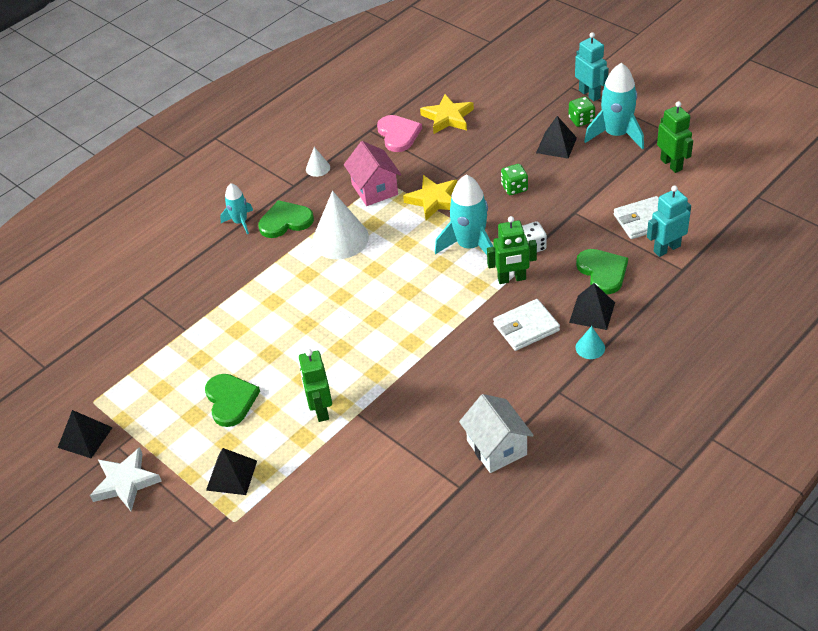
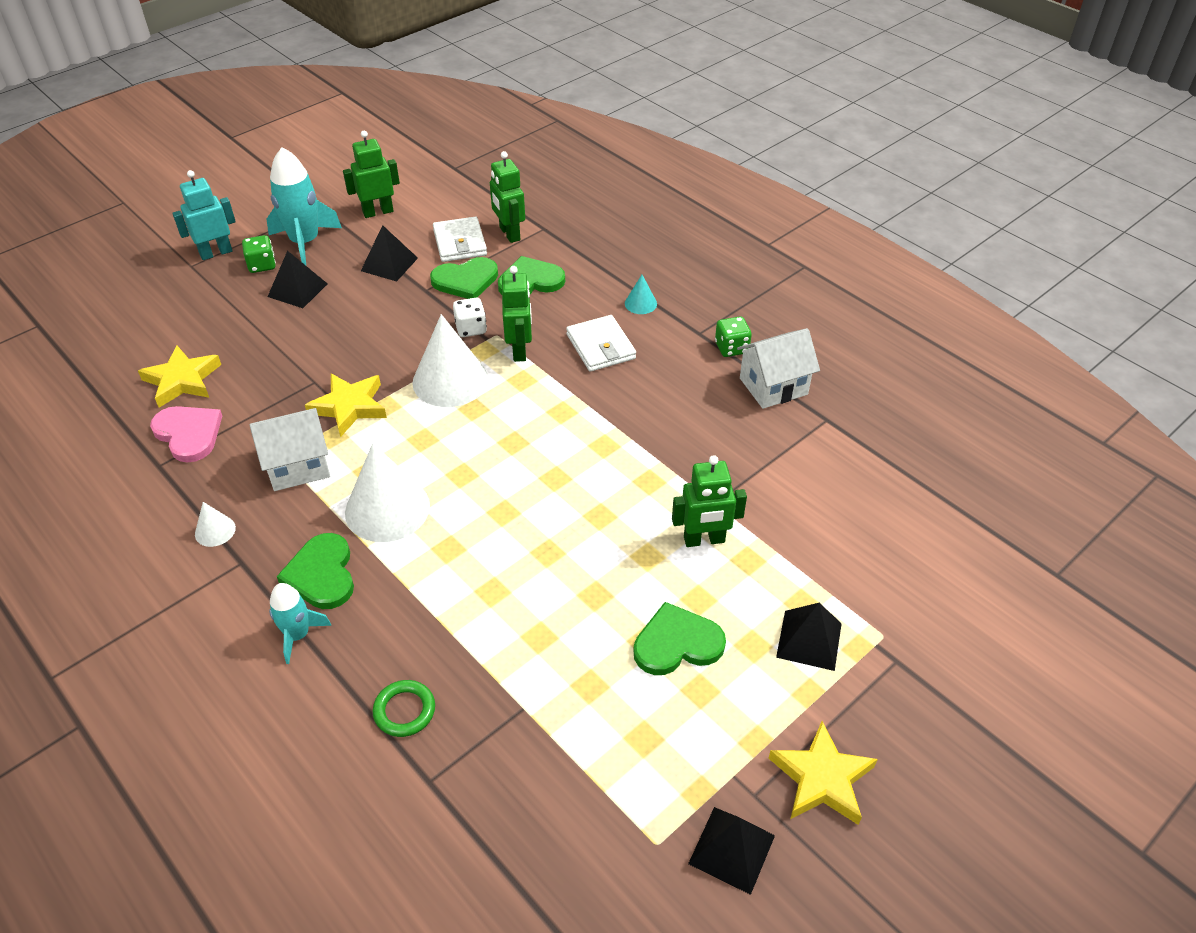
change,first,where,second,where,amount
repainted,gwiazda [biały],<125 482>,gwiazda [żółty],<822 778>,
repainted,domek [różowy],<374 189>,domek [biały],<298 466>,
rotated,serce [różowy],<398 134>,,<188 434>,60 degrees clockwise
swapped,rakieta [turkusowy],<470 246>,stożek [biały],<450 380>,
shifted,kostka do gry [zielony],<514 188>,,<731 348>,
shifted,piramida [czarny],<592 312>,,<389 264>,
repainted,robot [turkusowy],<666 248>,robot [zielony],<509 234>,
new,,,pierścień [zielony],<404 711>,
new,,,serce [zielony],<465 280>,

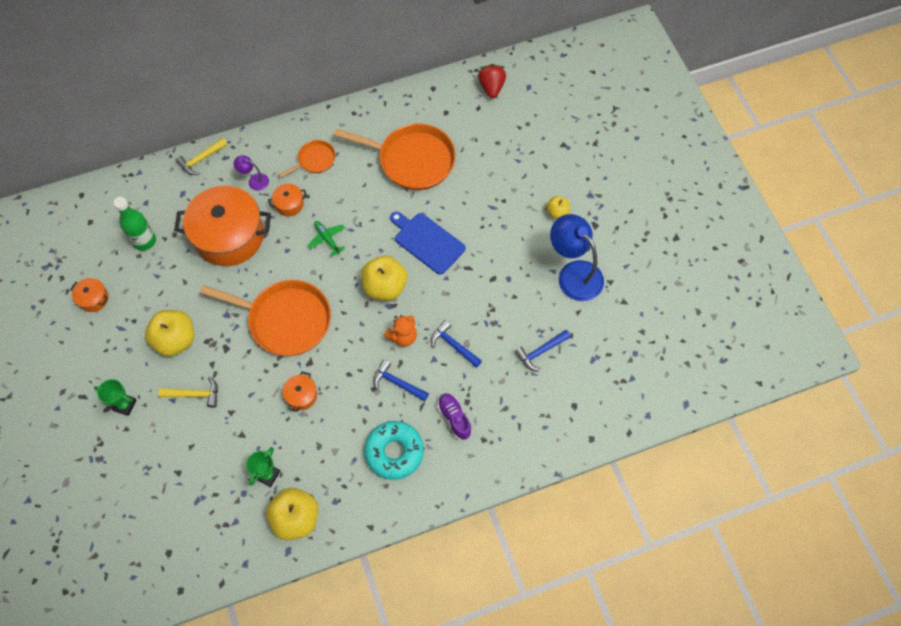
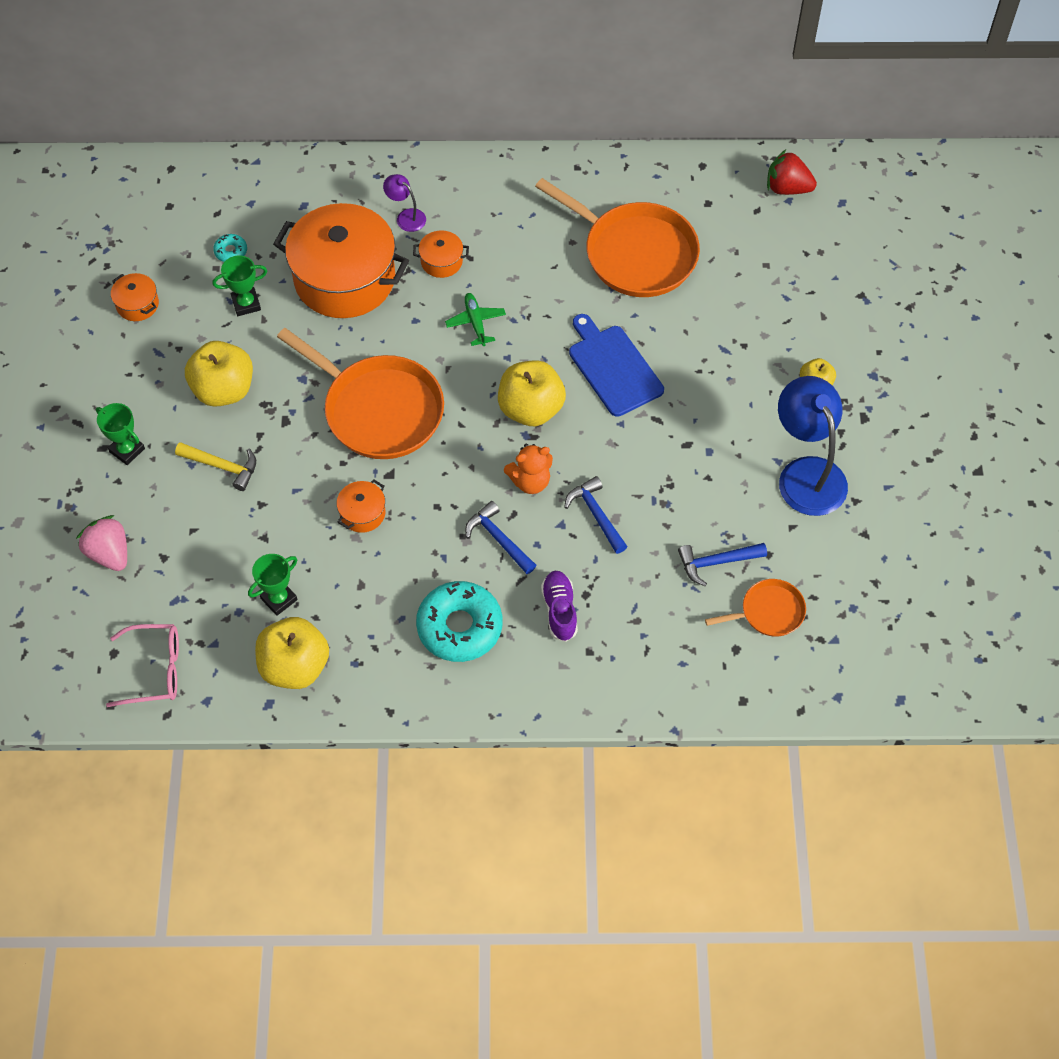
change,first,where,second,where,amount
swapped,butelka [zielony],<144 241>,donut [turkusowy],<231 251>,
gone,młotek [żółty],<201 159>,,,
shifted,patelnia [pomarańczowy],<315 160>,,<769 612>,
rotated,truskawka [czerwony],<491 87>,,<787 188>,90 degrees counterclockwise
new,,,truskawka [różowy],<109 553>,
new,,,okulary [różowy],<155 670>,
new,,,puchar [zielony],<246 304>,

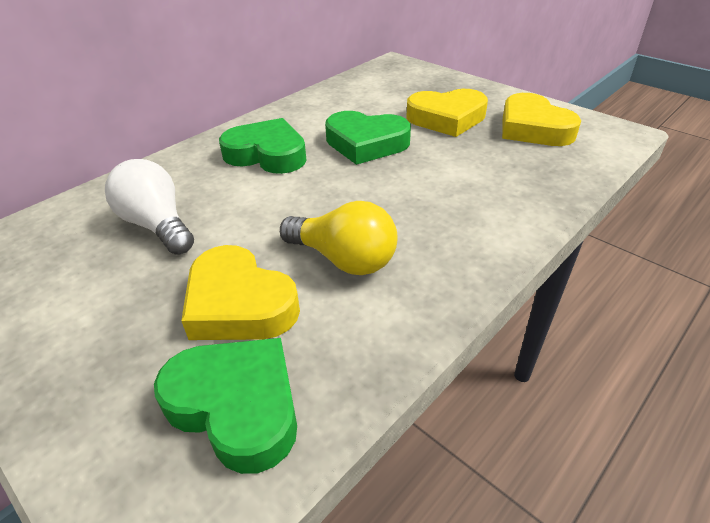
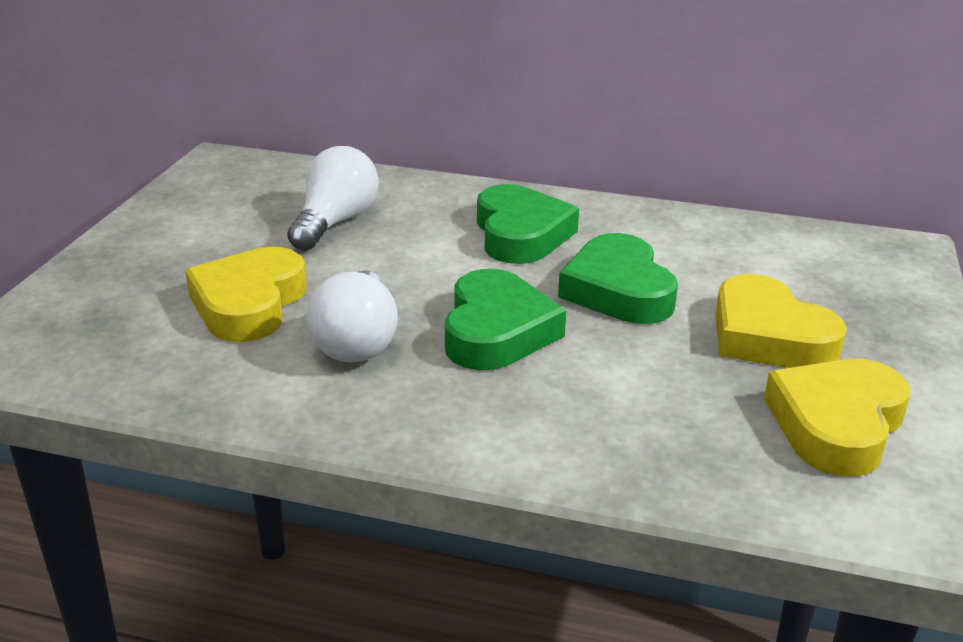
change,first,where,second,where,amount
shifted,serce [zielony],<236 406>,,<497 331>,
repainted,żarówka [żółty],<344 259>,żarówka [biały],<357 341>,

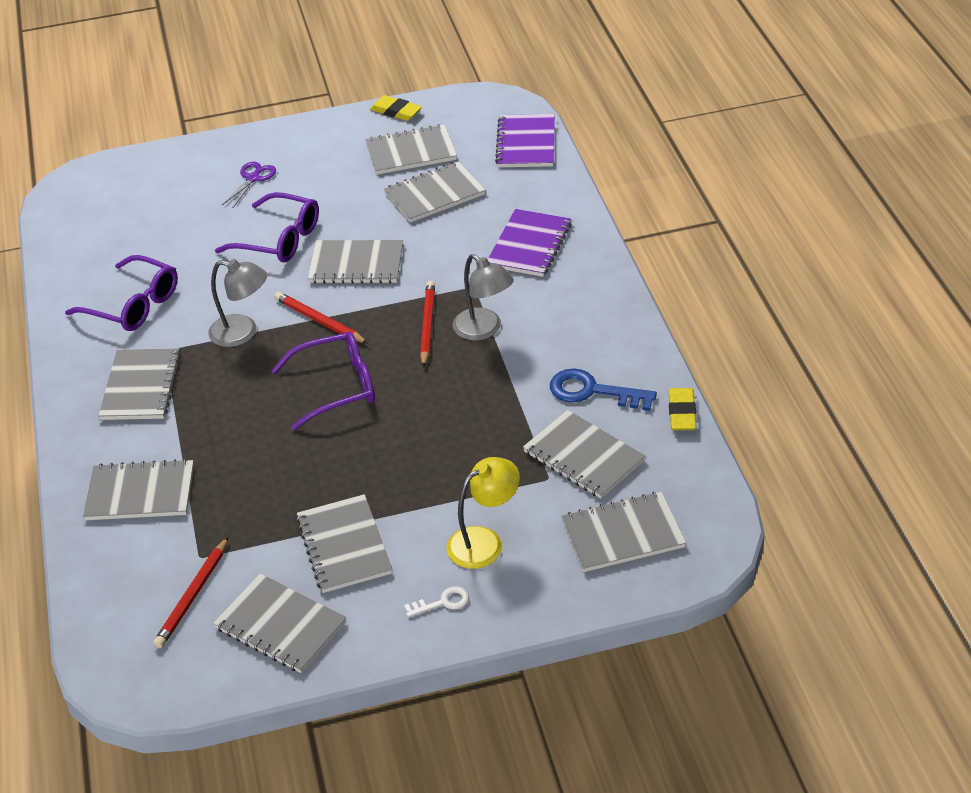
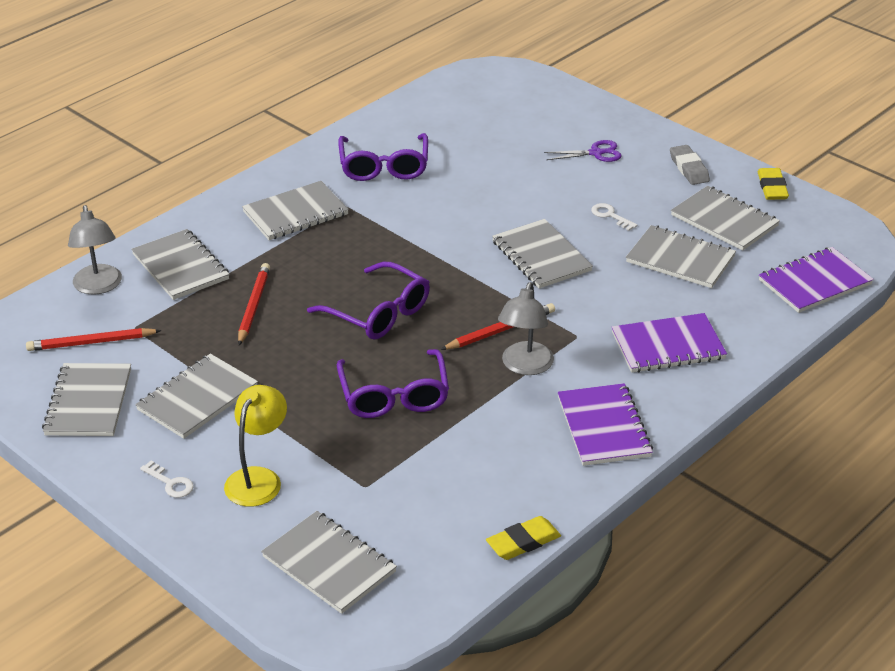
change,first,where,second,where,amount
shifted,lampka [szary],<243 333>,,<98 286>,
shifted,okulary [fioletowy],<279 239>,,<394 396>,
shifted,ołówek [czerwony],<319 321>,,<253 306>,
rotated,lampka [żółty],<484 541>,,<258 478>,90 degrees counterclockwise
gone,zeszyt [szary],<583 456>,,,
gone,klucz [niebieski],<593 391>,,,
new,,,zeszyt [fioletowy],<603 427>,
new,,,klucz [biały],<610 216>,
new,,,gumka do mazania [szary],<689 168>,

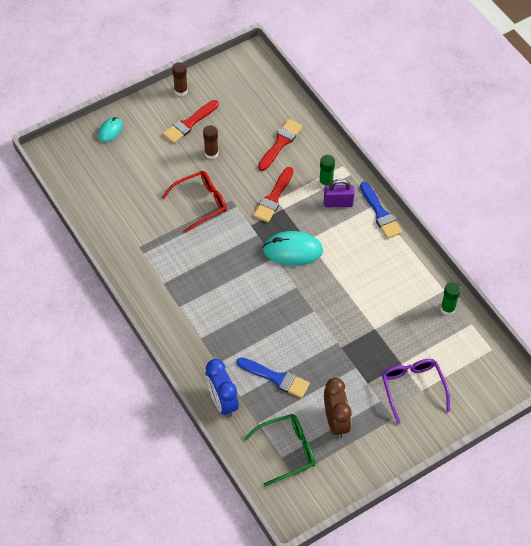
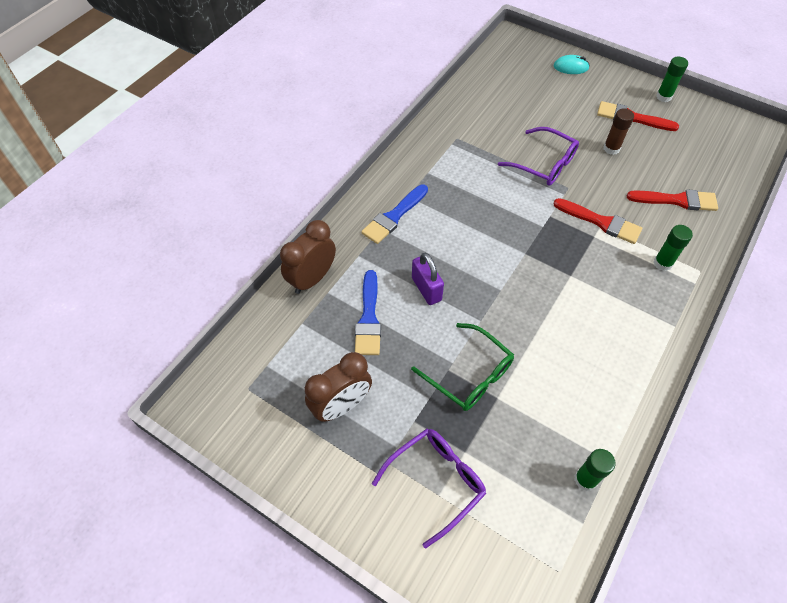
change,first,where,second,where,amount
repainted,okulary [czerwony],<200 203>,okulary [fioletowy],<544 164>,
repainted,klej w sztyfcie [brązowy],<181 91>,klej w sztyfcie [zielony],<663 97>,
repainted,budzik [niebieski],<222 402>,budzik [brązowy],<312 279>,
shifted,okulary [zielony],<286 451>,,<469 374>,
rotated,pędzel [czerwony],<273 198>,,<601 222>,150 degrees counterclockwise
gone,myszka [turkusowy],<292 250>,,,
shifted,kłódka [fioletowy],<338 203>,,<426 289>,
shifted,pędzel [niebieski],<380 213>,,<394 216>,

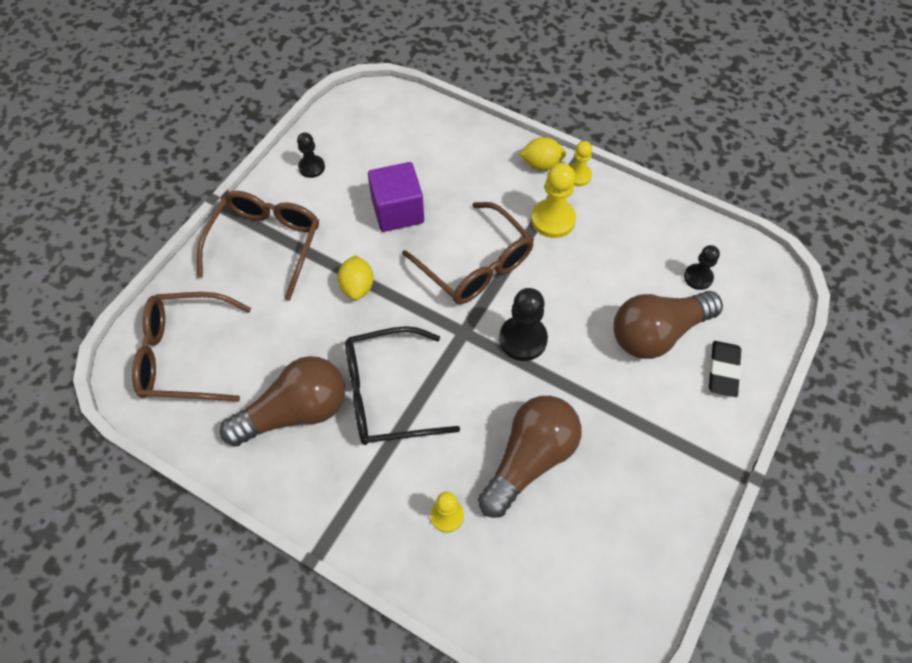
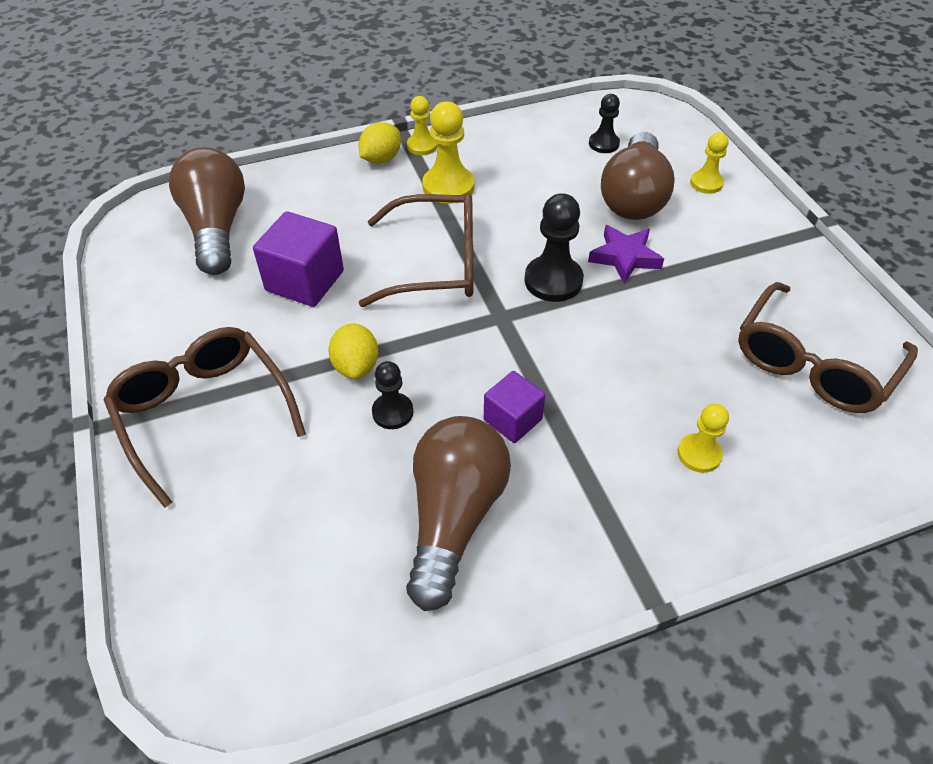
change,first,where,second,where,amount
shifted,okulary [brązowy],<184 355>,,<812 364>,
shifted,pionek [czarny],<311 167>,,<392 412>,
rotated,cytryna [żółty],<357 287>,,<356 366>,45 degrees clockwise
swapped,okulary [czarny],<387 394>,sześcian [fioletowy],<512 419>,
shifted,żarówka [brązowy],<529 459>,,<217 228>,
swapped,gumka do mazania [czarny],<723 370>,pionek [żółty],<706 183>,
new,,,gwiazda [fioletowy],<624 257>,

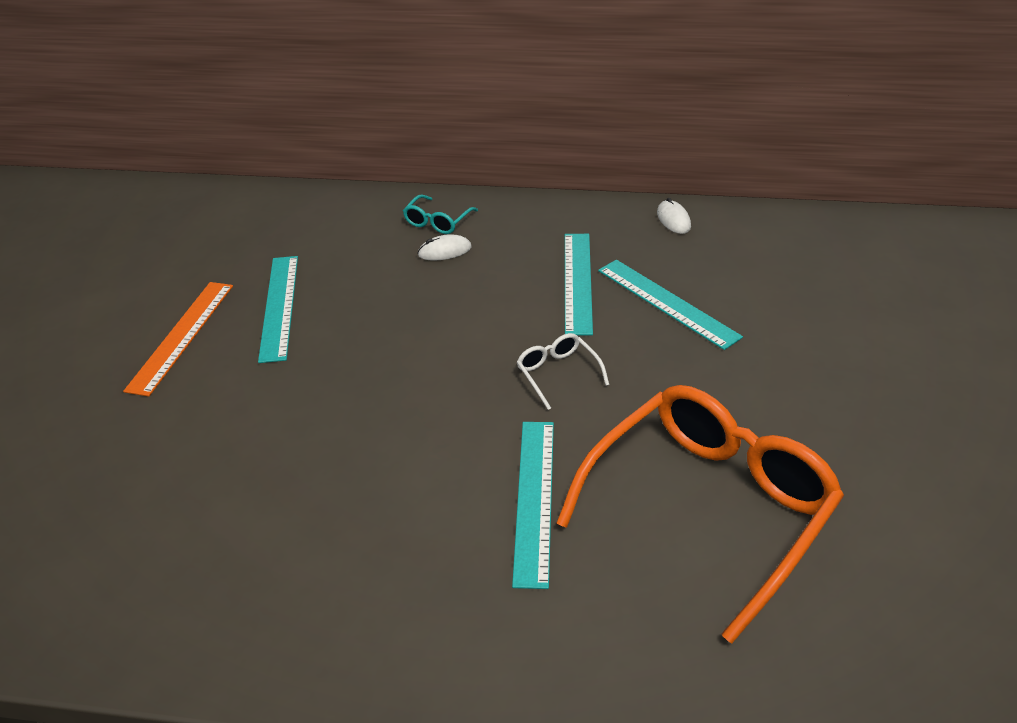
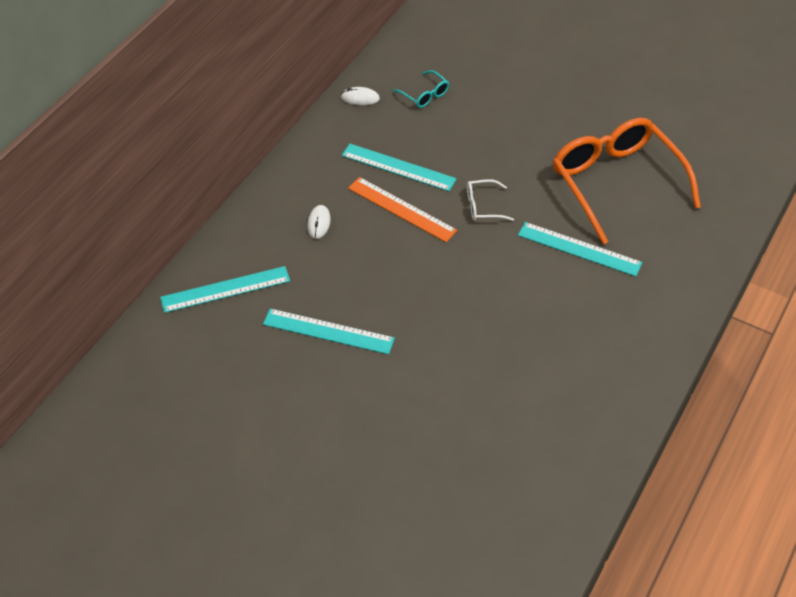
change,first,where,second,where,amount
shifted,linijka [pomarańczowy],<181 336>,,<401 209>,
shifted,okulary [turkusowy],<437 222>,,<425 95>,
shifted,linijka [turkusowy],<667 303>,,<225 289>,

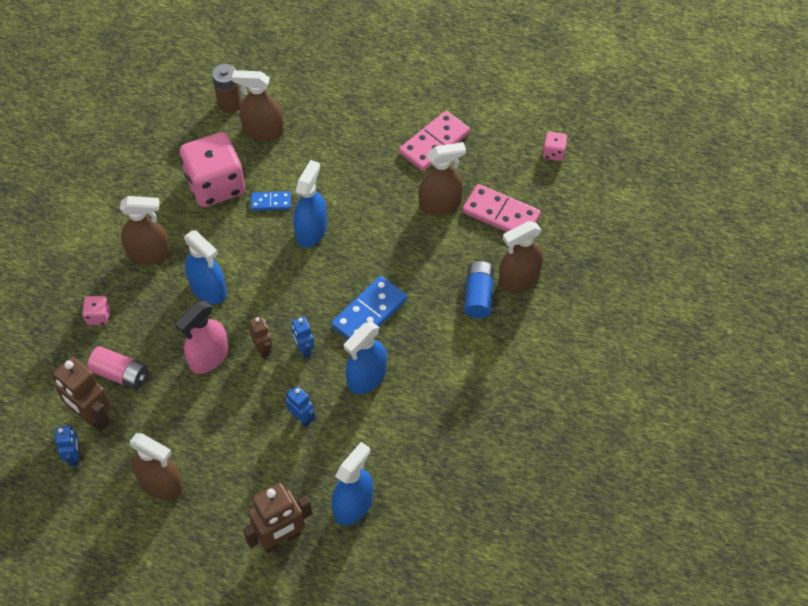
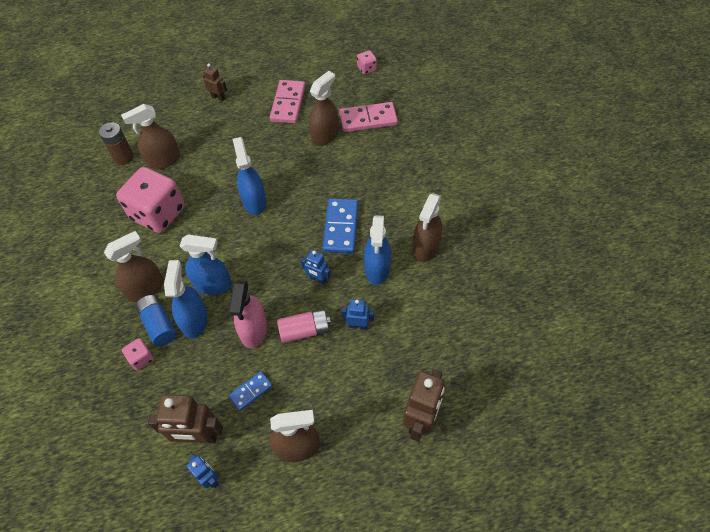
change,first,where,second,where,amount
shifted,bateria [różowy],<120 374>,,<304 330>,
shifted,robot [brązowy],<263 348>,,<218 97>,
shifted,kostka domina [niebieski],<271 202>,,<251 391>,
shifted,spryskiwacz [niebieski],<353 505>,,<194 320>,
shifted,bateria [niebieski],<478 296>,,<159 325>,
shifted,spryskiwacz [brązowy],<519 279>,,<425 247>,

